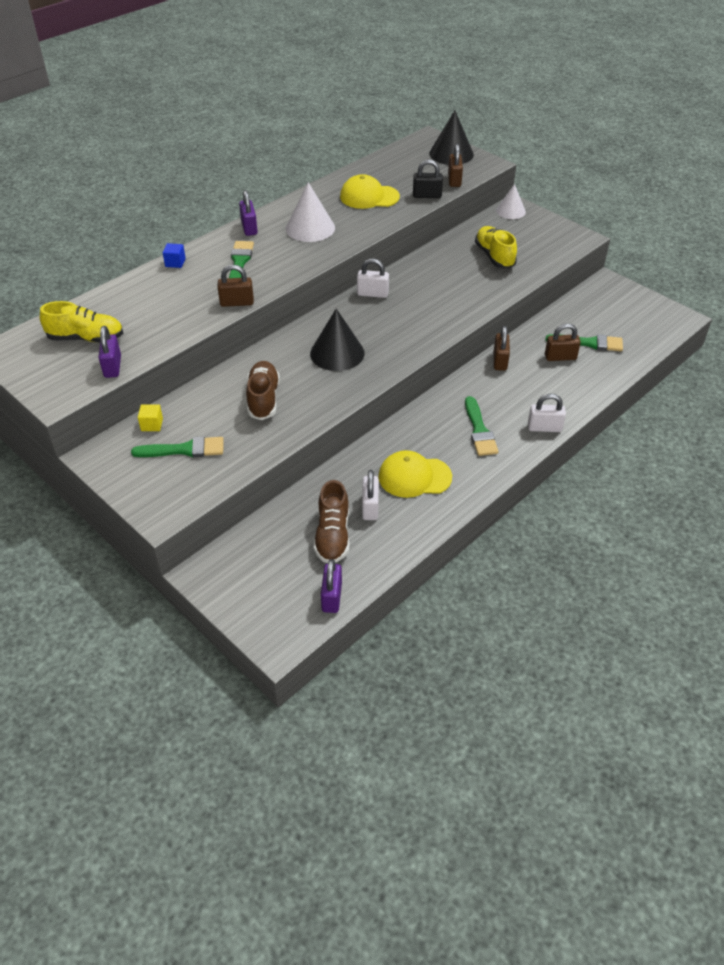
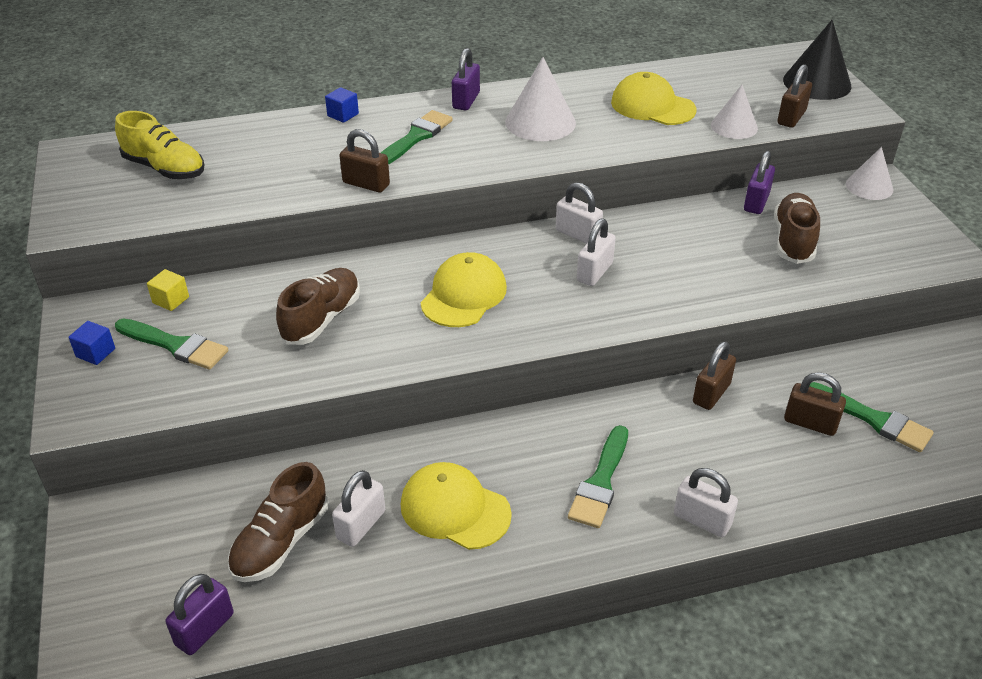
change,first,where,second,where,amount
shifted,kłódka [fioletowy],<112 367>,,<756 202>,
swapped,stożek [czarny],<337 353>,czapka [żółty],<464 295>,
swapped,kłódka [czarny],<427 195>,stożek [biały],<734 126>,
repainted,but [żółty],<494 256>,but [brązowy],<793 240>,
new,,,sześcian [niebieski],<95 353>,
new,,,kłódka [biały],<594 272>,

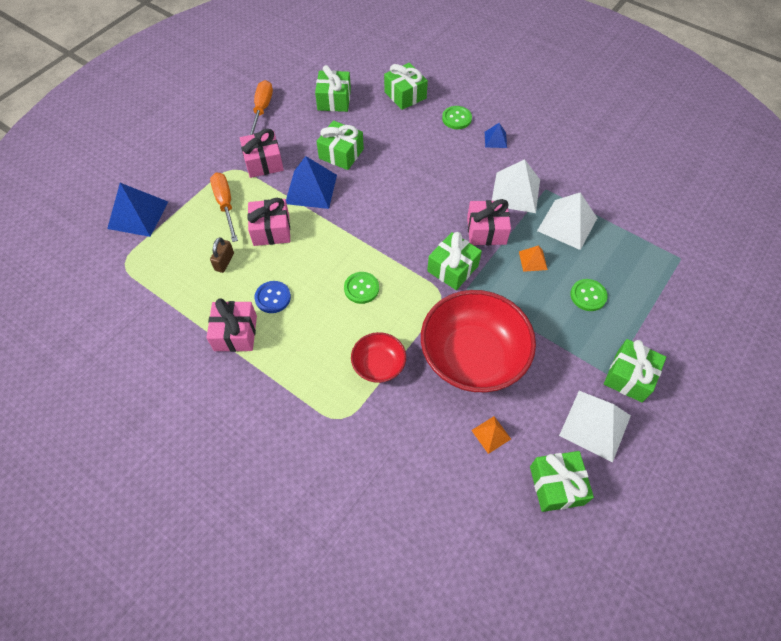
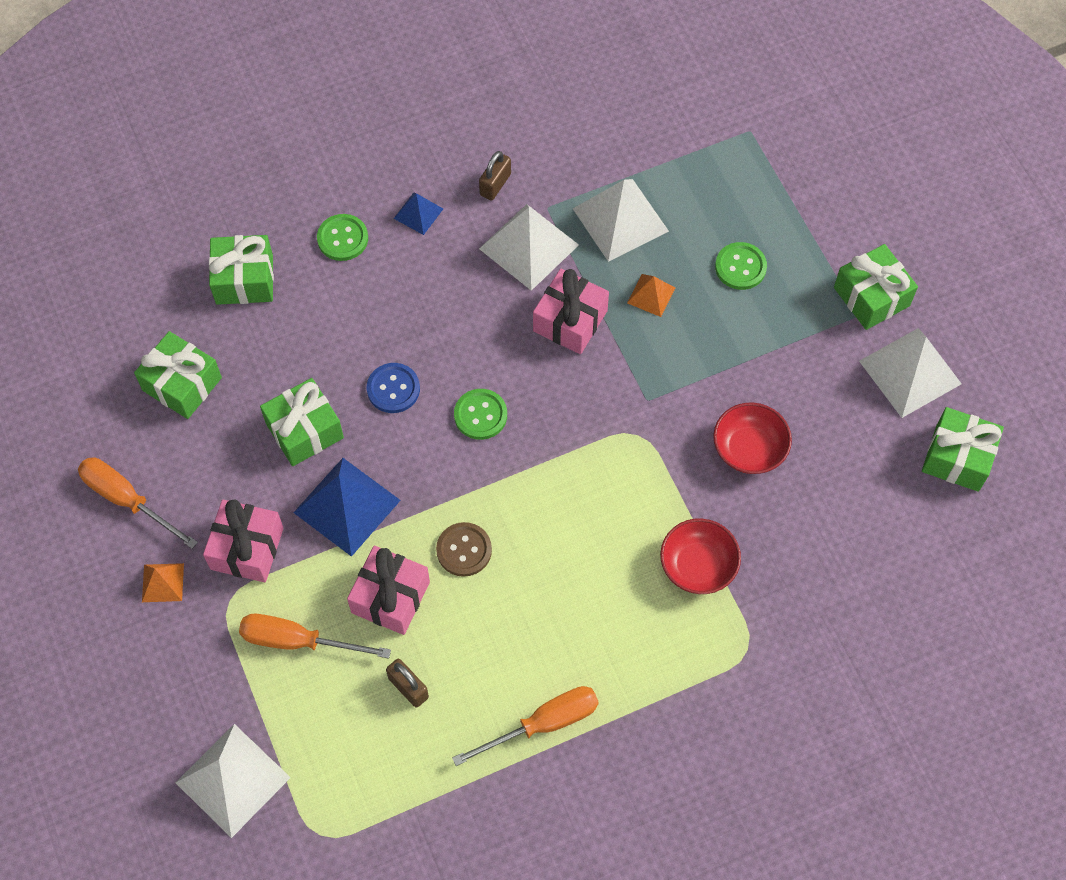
change,first,where,second,where,amount
repainted,piramida [niebieski],<138 215>,piramida [biały],<233 780>,
swapped,prezent [różowy],<235 333>,śrubokręt [pomarańczowy],<543 724>,
shifted,guzik [niebieski],<273 298>,,<393 389>,
shifted,guzik [zielony],<361 288>,,<480 415>,
scaled,miska [czerwony],<473 357>,,<749 449>,x0.49
gone,prezent [zielony],<452 268>,,,
shifted,piramida [pomarańczowy],<491 434>,,<163 582>,
new,,,guzik [brązowy],<464 550>,
new,,,kłódka [brązowy],<495 184>,

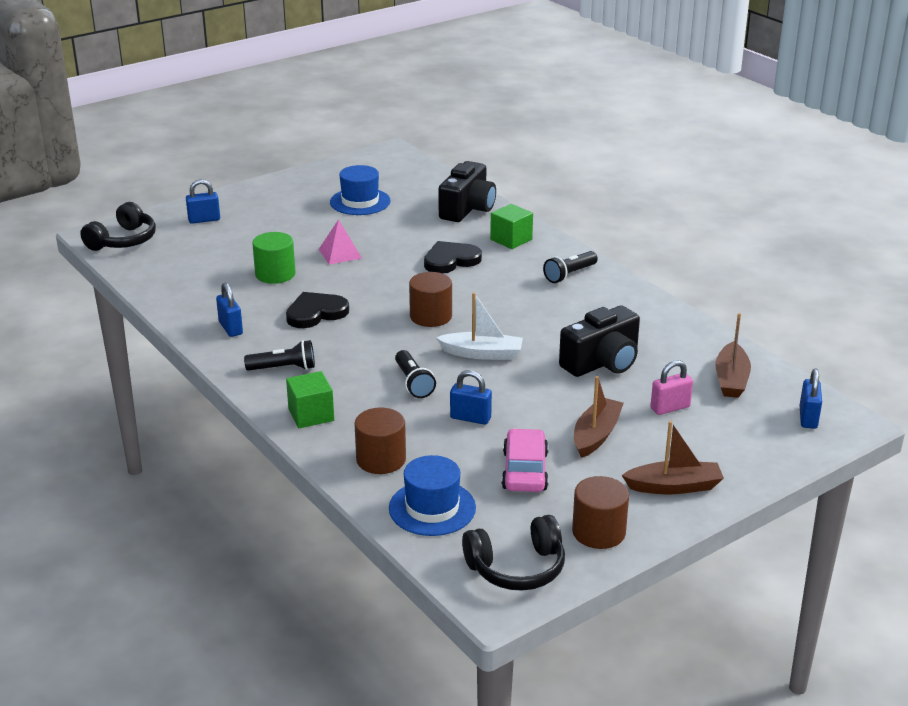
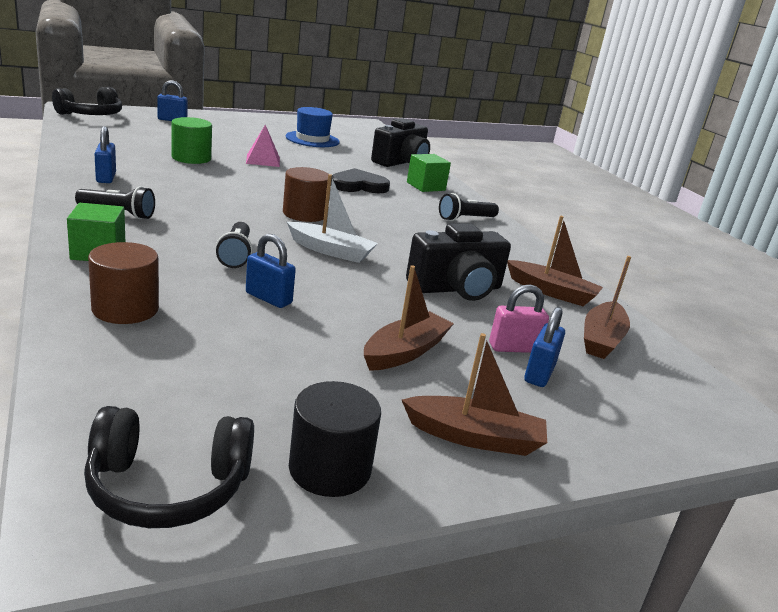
change,first,where,second,where,amount
gone,serce [czarny],<316 313>,,,
gone,kapelusz [niebieski],<432 508>,,,
gone,samochód [różowy],<525 471>,,,
repainted,walec [brązowy],<598 532>,walec [czarny],<330 469>,
shifted,kłódka [niebieski],<808 418>,,<539 374>,
new,,,łódka [brązowy],<551 292>,

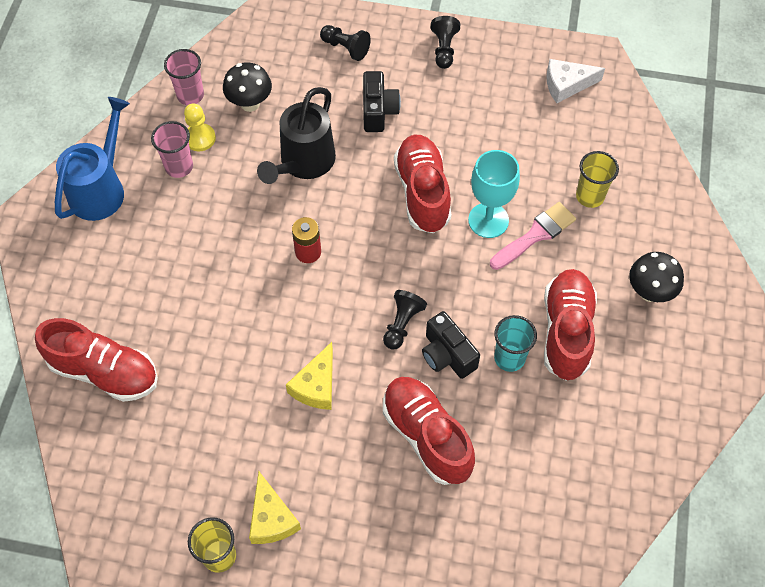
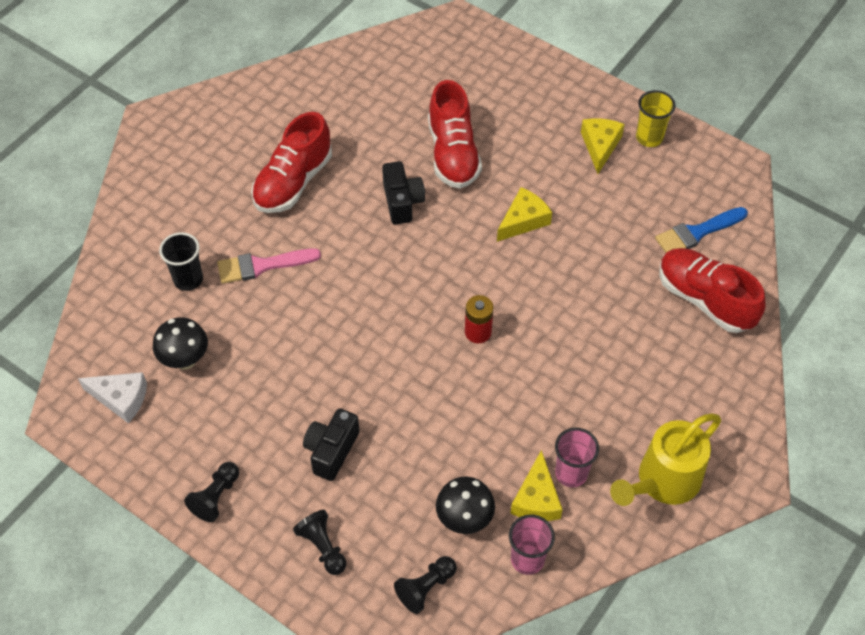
change,first,where,second,where,amount
repainted,konewka [niebieski],<101 188>,konewka [żółty],<662 482>,
swapped,pionek [żółty],<200 138>,ser [żółty],<536 498>,
gone,konewka [czarny],<303 163>,,,
shifted,pionek [czarny],<402 324>,,<426 588>,
gone,but [czerwony],<422 192>,,,
gone,kielich [turkusowy],<488 220>,,,
gone,szklanka [turkusowy],<509 358>,,,
repainted,szklanka [żółty],<590 196>,szklanka [czarny],<188 279>,
shifted,grzyb [czarny],<649 292>,,<185 360>,
new,,,pędzel [niebieski],<697 233>,

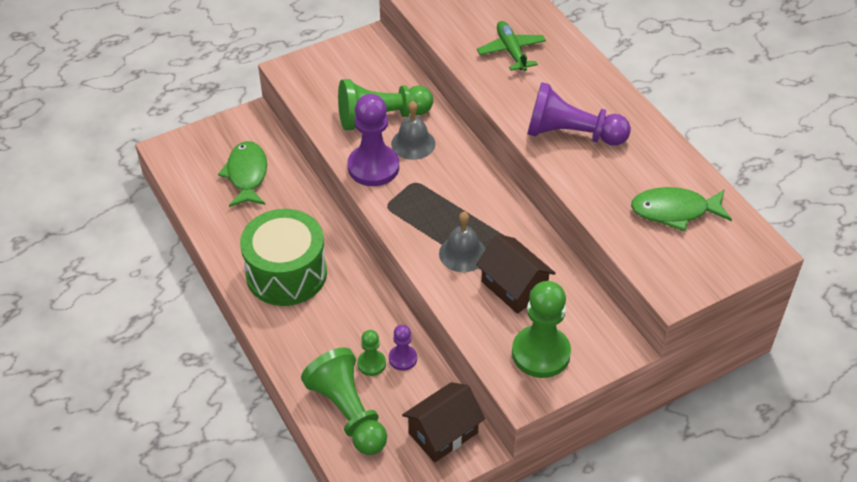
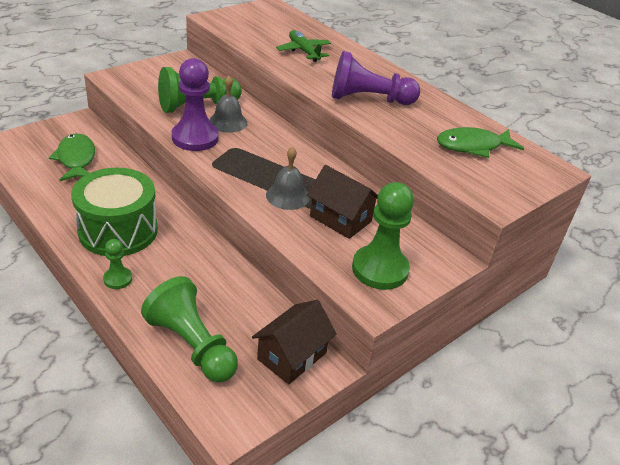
change,first,where,second,where,amount
shifted,pionek [zielony],<371 364>,,<118 279>,
gone,pionek [fioletowy],<402 358>,,,

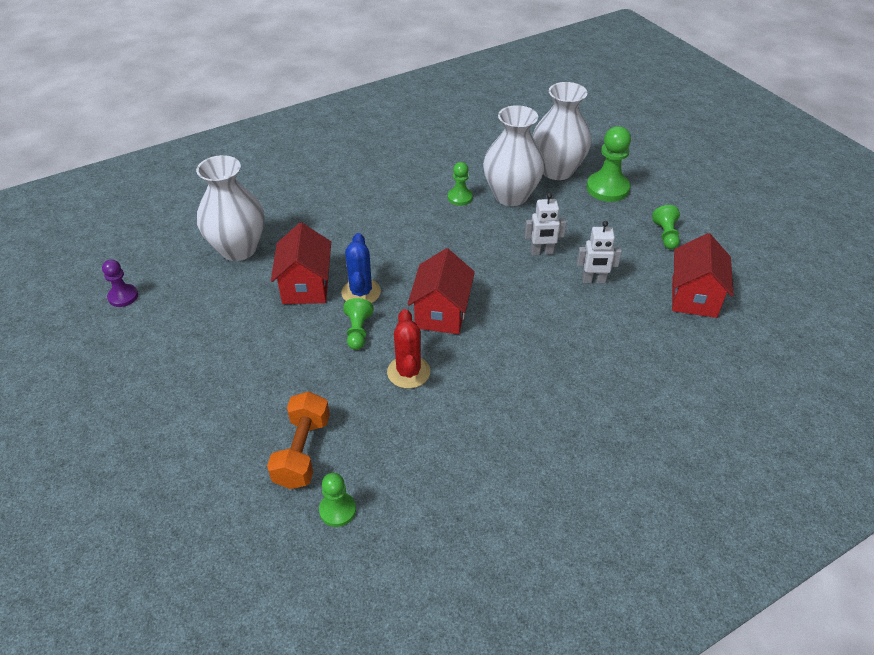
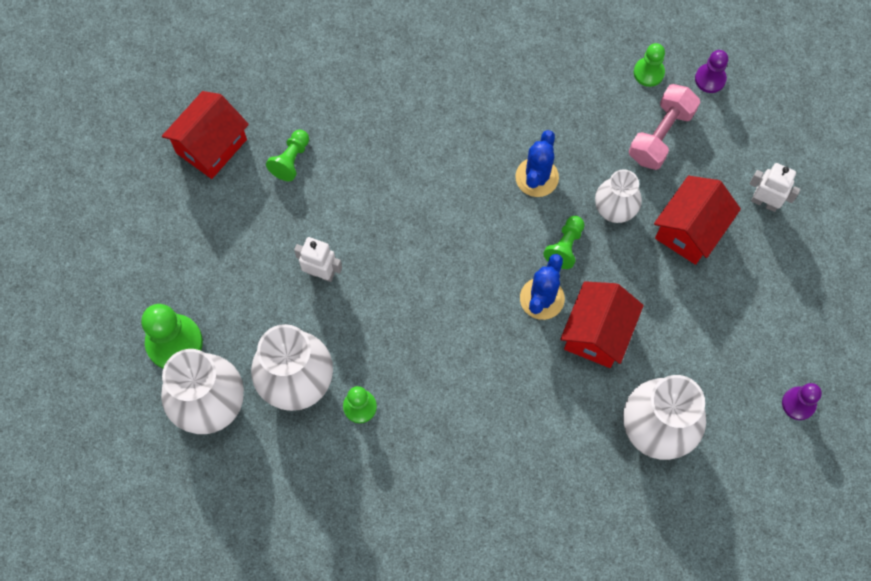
change,first,where,second,where,amount
repainted,hantel [pomarańczowy],<302 452>,hantel [różowy],<660 135>,
repainted,kaktus [czerwony],<408 372>,kaktus [niebieski],<537 177>,
shifted,domek [czerwony],<441 313>,,<689 230>,
shifted,robot [biały],<593 280>,,<764 202>,
shifted,pionek [zielony],<666 235>,,<291 160>,
new,,,wazon [biały],<614 210>,
new,,,pionek [fioletowy],<710 79>,

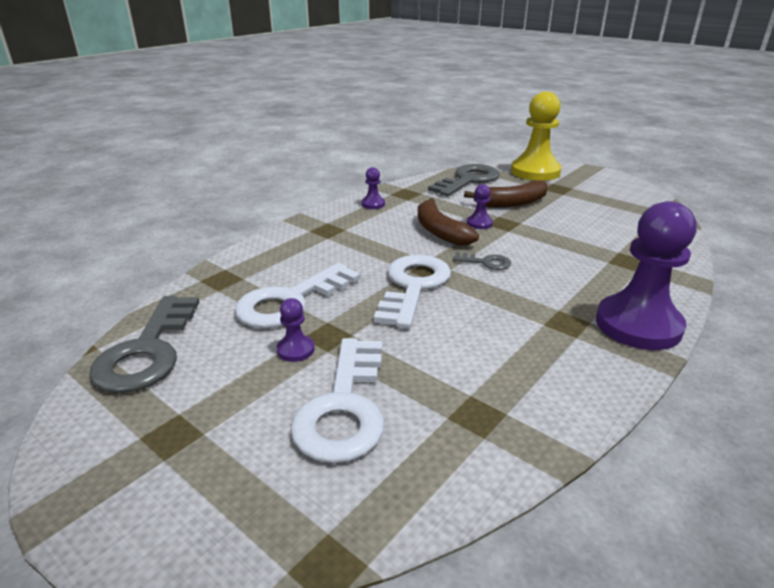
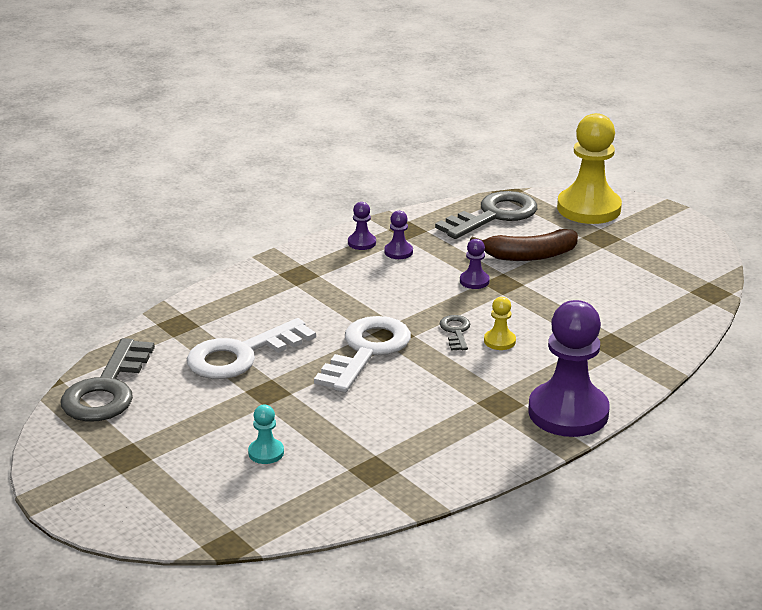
change,first,where,second,where,amount
shifted,pionek [fioletowy],<295 350>,,<398 252>,
swapped,klucz [biały],<344 408>,pionek [turkusowy],<266 452>,
gone,banan [brązowy],<440 231>,,,
rotated,klucz [szary],<486 262>,,<456 331>,120 degrees counterclockwise
new,,,pionek [żółty],<499 341>,

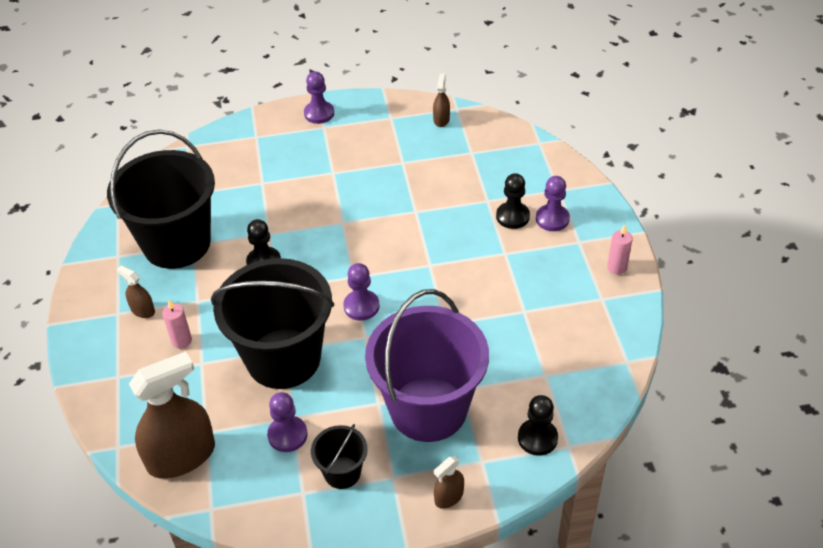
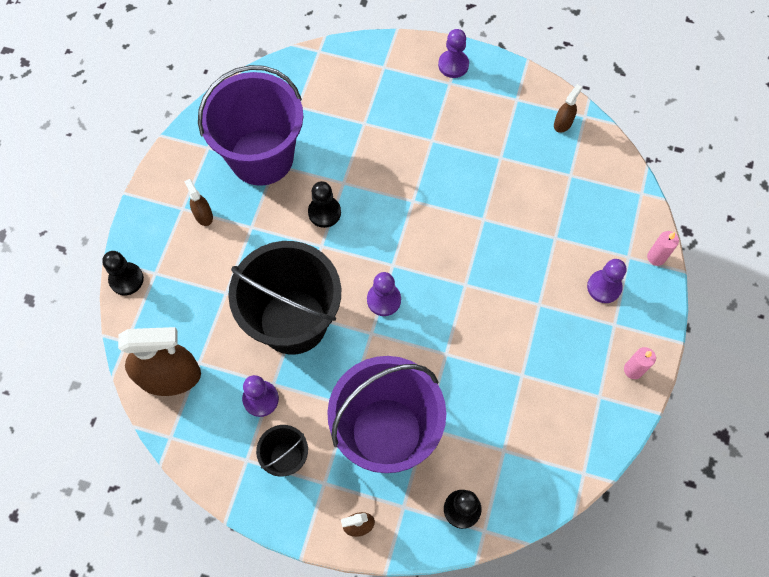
change,first,where,second,where,amount
repainted,wiadro [czarny],<177 243>,wiadro [fioletowy],<261 157>,
shifted,świeca [różowy],<181 341>,,<656 257>,
shifted,pionek [czarny],<512 216>,,<126 279>,

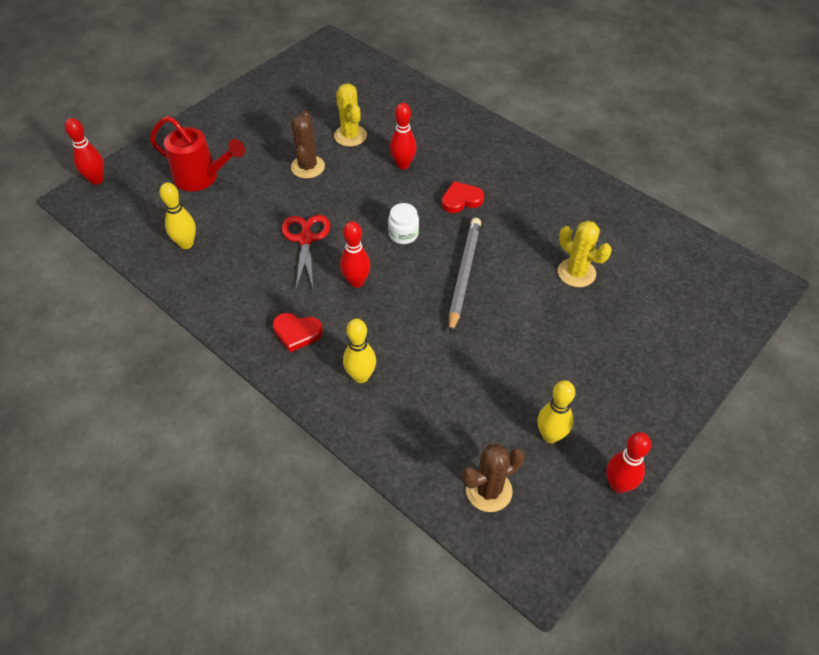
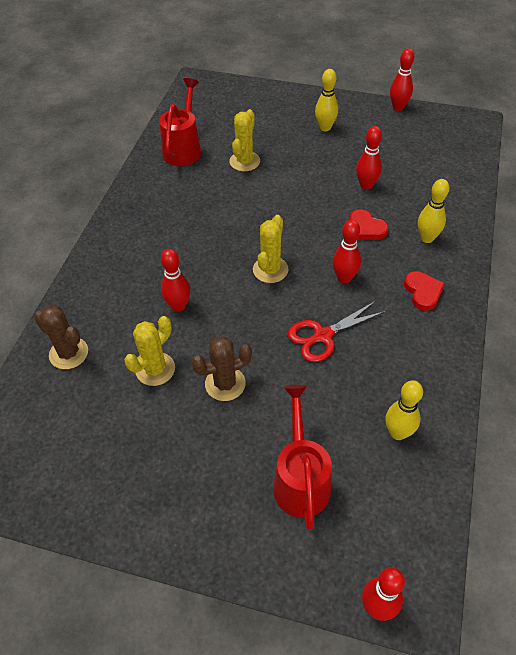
change,first,where,second,where,amount
swapped,słoik [biały],<403 234>,kaktus [żółty],<270 270>,
shifted,serce [czerwony],<461 200>,,<366 228>,
gone,ołówek [szary],<464 274>,,,
shifted,kaktus [brązowy],<488 490>,,<69 353>,
shifted,kręgiel [żółty],<550 435>,,<325 128>,
new,,,konewka [czerwony],<183 149>,
new,,,kręgiel [czerwony],<366 185>,

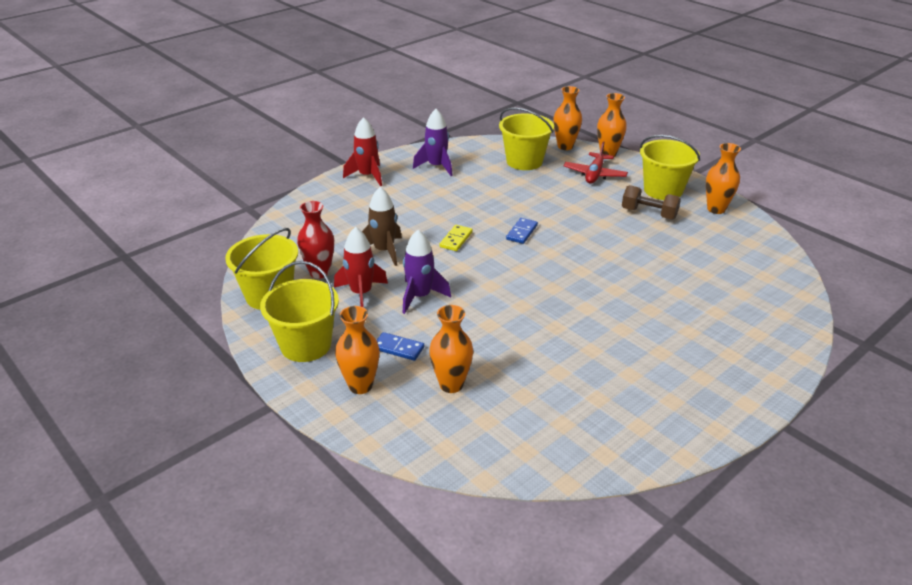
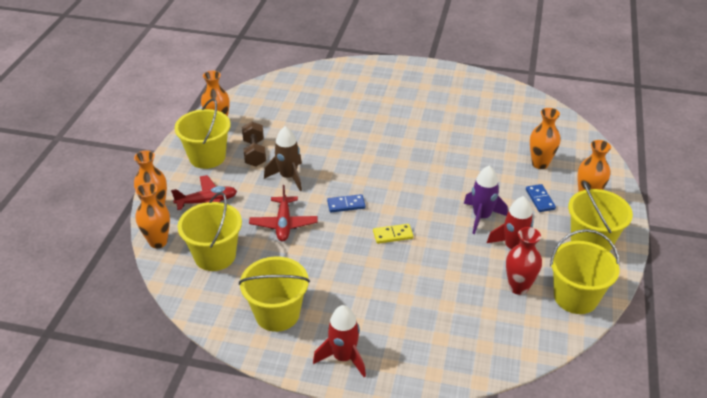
change,first,where,second,where,amount
shifted,rakieta [brązowy],<384 251>,,<288 177>,
swapped,rakieta [fioletowy],<436 166>,wiadro [żółty],<277 314>,
new,,,samolot [czerwony],<283 224>,

